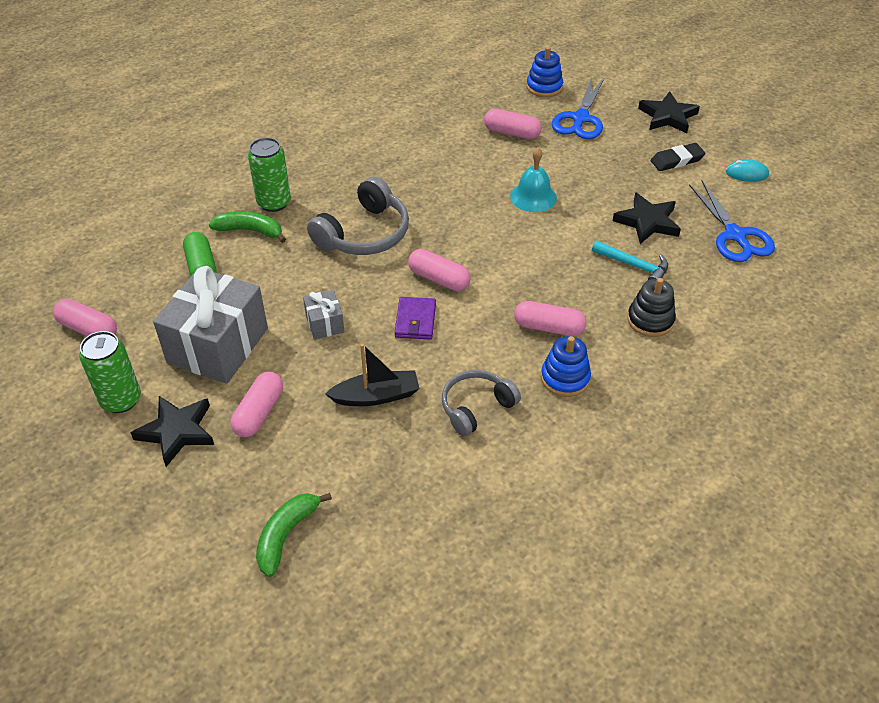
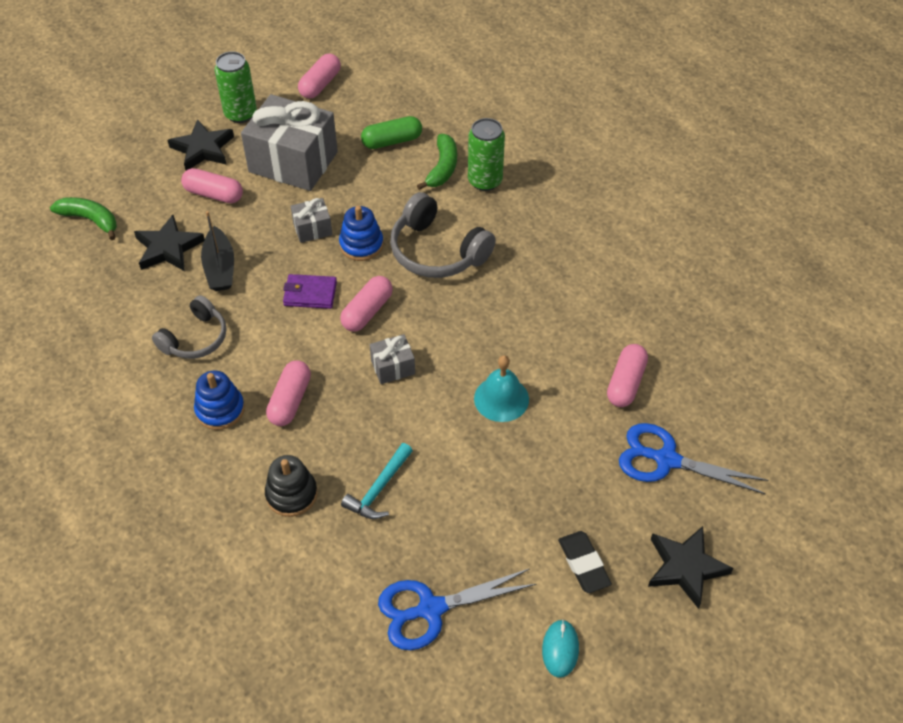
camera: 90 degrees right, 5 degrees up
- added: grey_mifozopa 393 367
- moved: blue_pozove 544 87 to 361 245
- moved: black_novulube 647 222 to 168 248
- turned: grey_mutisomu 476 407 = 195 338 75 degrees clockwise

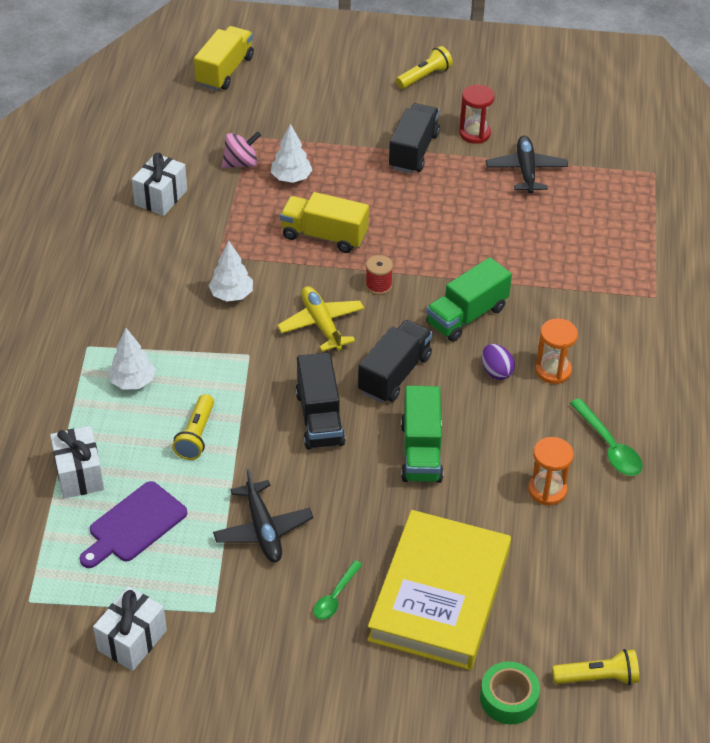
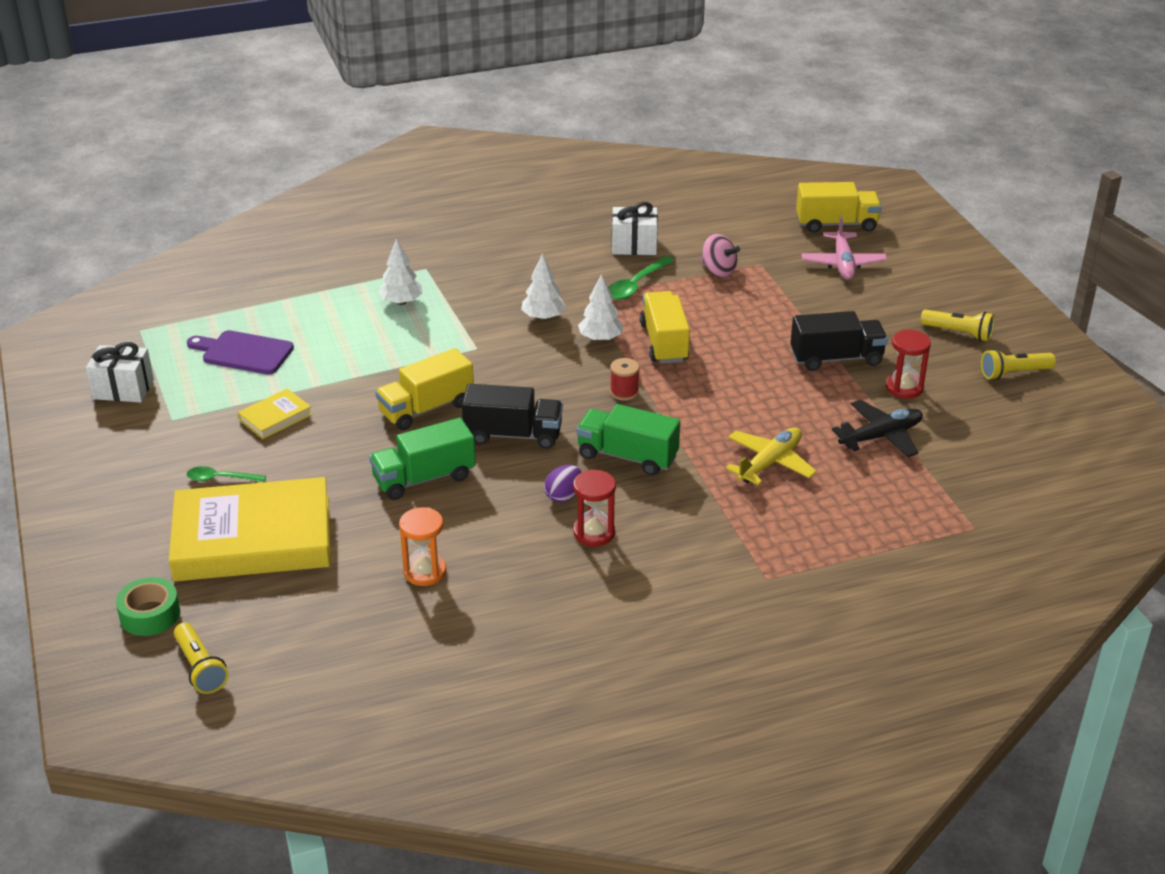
camera: 65 degrees right, 10 degrees down
- removed: white_mifozopa 79 474
- added: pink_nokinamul 843 263
- moved: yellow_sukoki 196 435 to 1014 373
- moved: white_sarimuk 291 178 to 600 339
- moved: yellow_nokinamul 321 324 to 769 463
- moved: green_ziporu 609 446 to 636 285
- replaced: black_nokinamul 263 529 to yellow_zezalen 275 417
- recoloured: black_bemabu 319 418 to yellow_bemabu 426 409
- recoloured: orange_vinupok 553 370 to red_vinupok 594 533

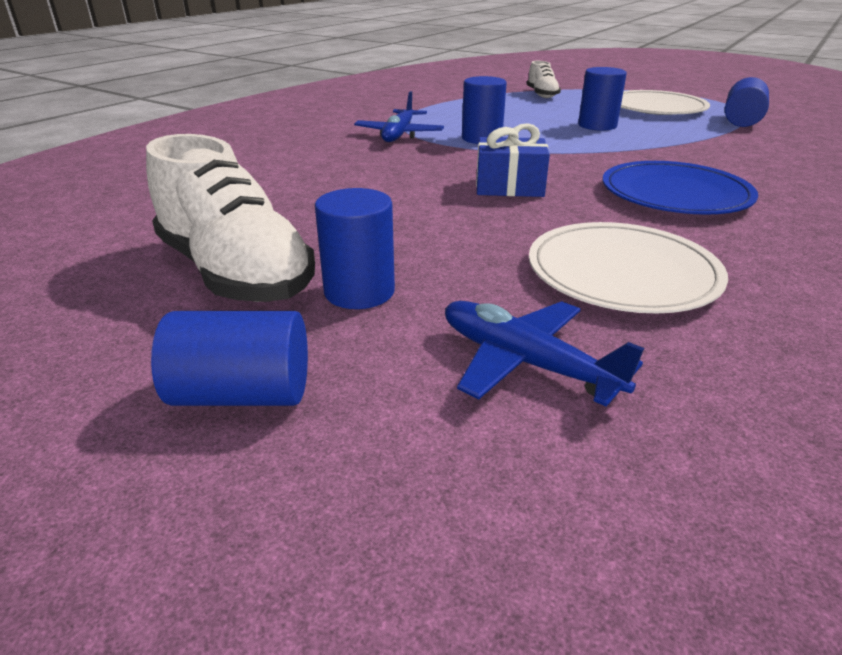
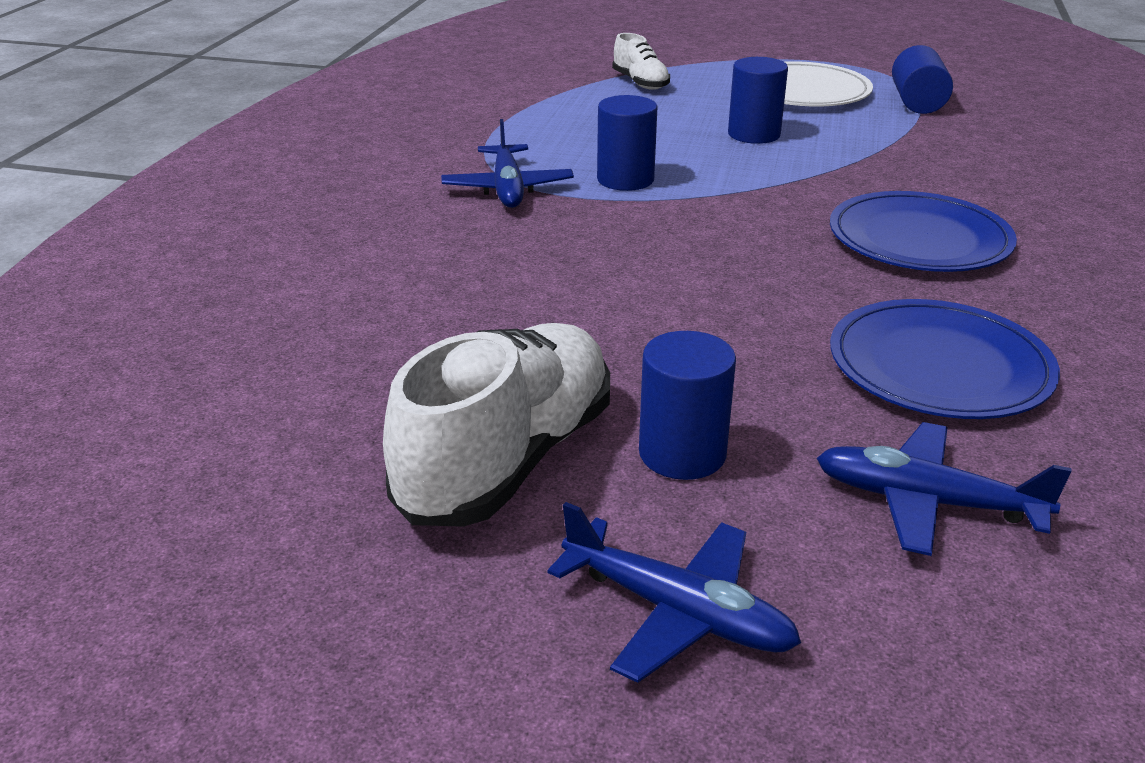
camera: 20 degrees left, 0 degrees up
- removed: blue_mifozopa 509 187
- replaced: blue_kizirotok 243 394 to blue_nokinamul 676 612
- recoloured: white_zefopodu 622 273 to blue_zefopodu 939 366
- turned: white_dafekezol 235 272 = 507 460 90 degrees counterclockwise

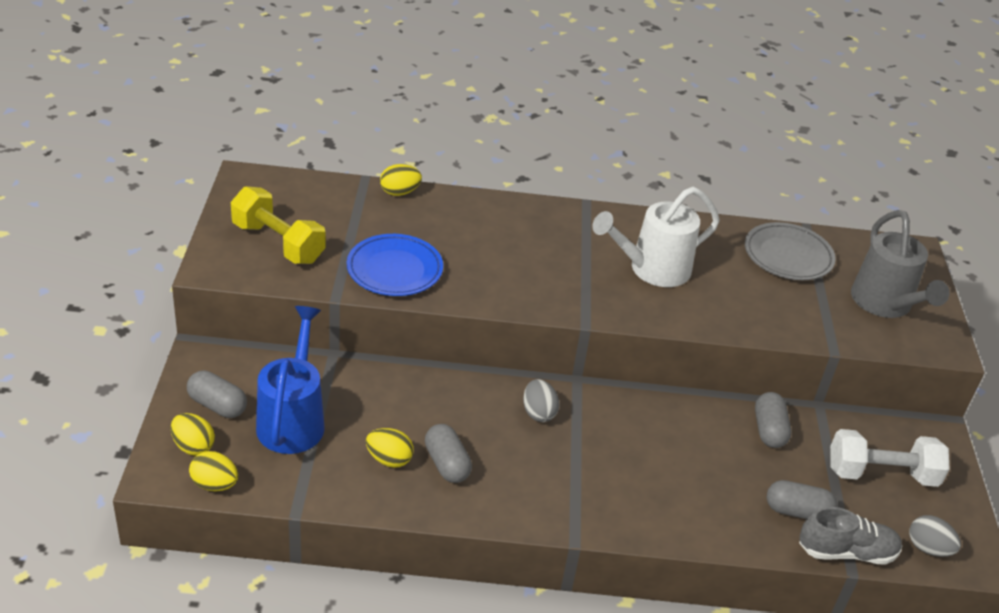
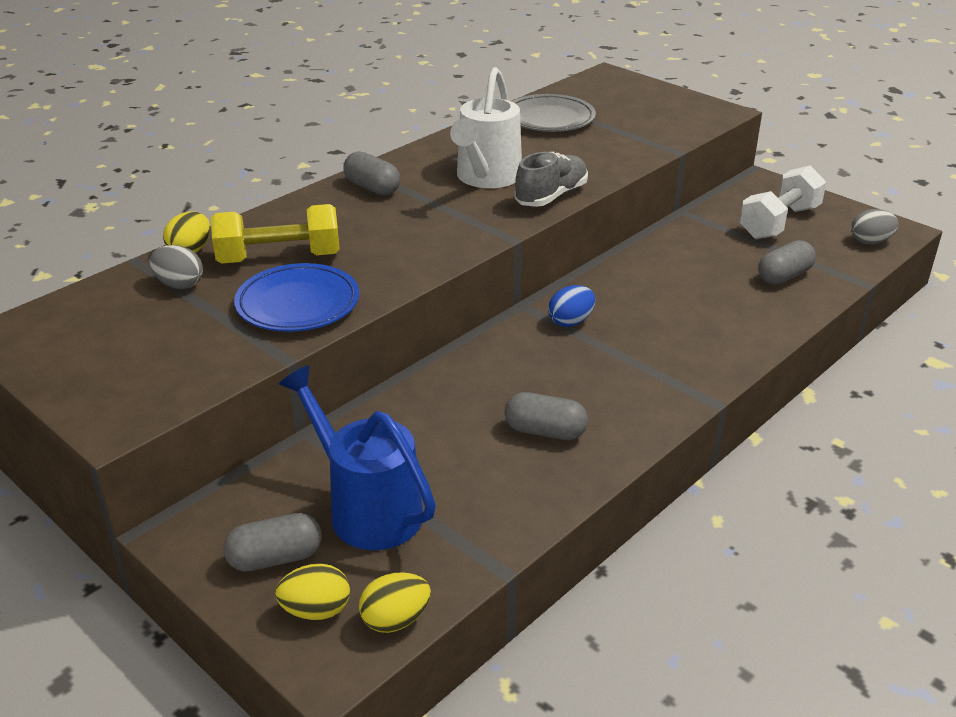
camera: 45 degrees left, 5 degrees down
- removed: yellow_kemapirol 389 459
- removed: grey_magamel 885 305
- added: blue_kemapirol 571 321
- moved: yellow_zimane 278 243 to 279 258
- moved: grey_kemapirol 538 412 to 179 284
- moved: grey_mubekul 769 430 to 372 188
- moved: grey_dafekezol 846 552 to 551 196

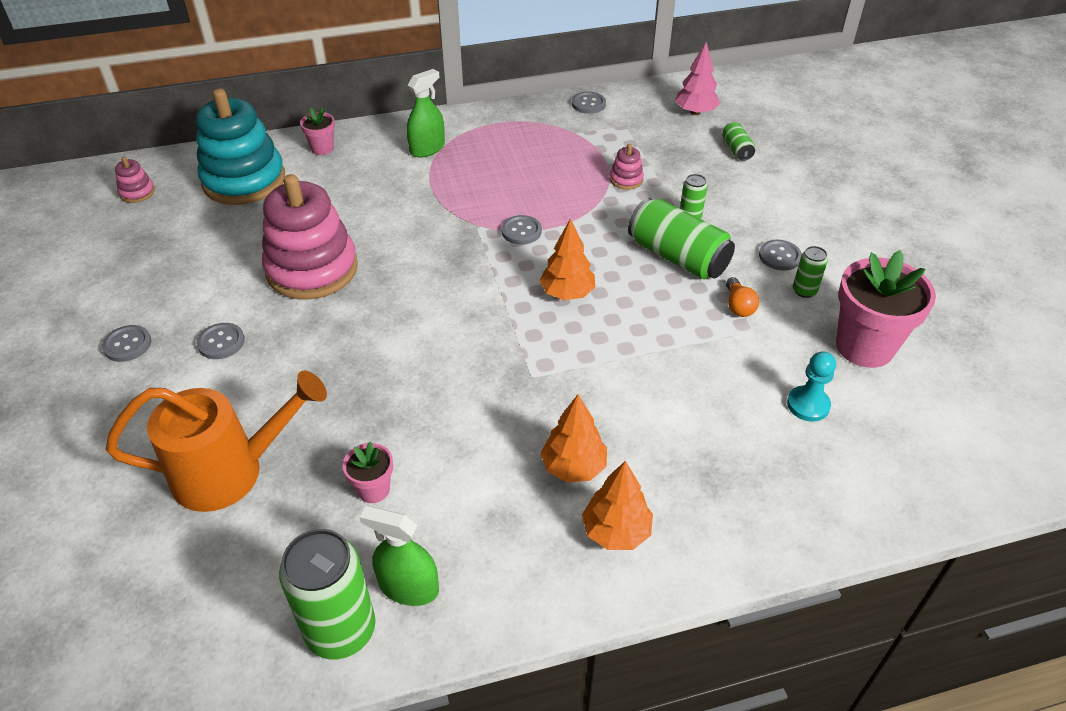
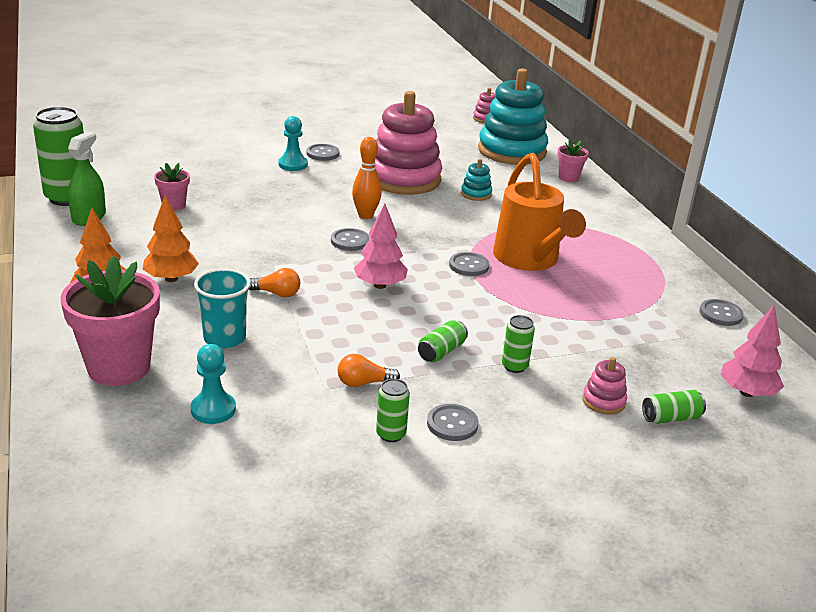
camera: 85 degrees right, 15 degrees down
- removed: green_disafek 427 148
- added: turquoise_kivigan 224 338
- added: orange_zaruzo 277 293
- added: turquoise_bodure 293 164
- added: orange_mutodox 365 215
- added: turquoise_pozove 476 194
- moved: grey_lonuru 127 345 to 350 241
- moved: orange_magamel 231 471 to 529 260
- moved: pink_pozove 626 179 to 603 401
- moved: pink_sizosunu 864 347 to 119 367
- recoloured: orange_sarimuk 567 293 to pink_sarimuk 380 285
- resized: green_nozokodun 677 257 = 441 351 x0.49

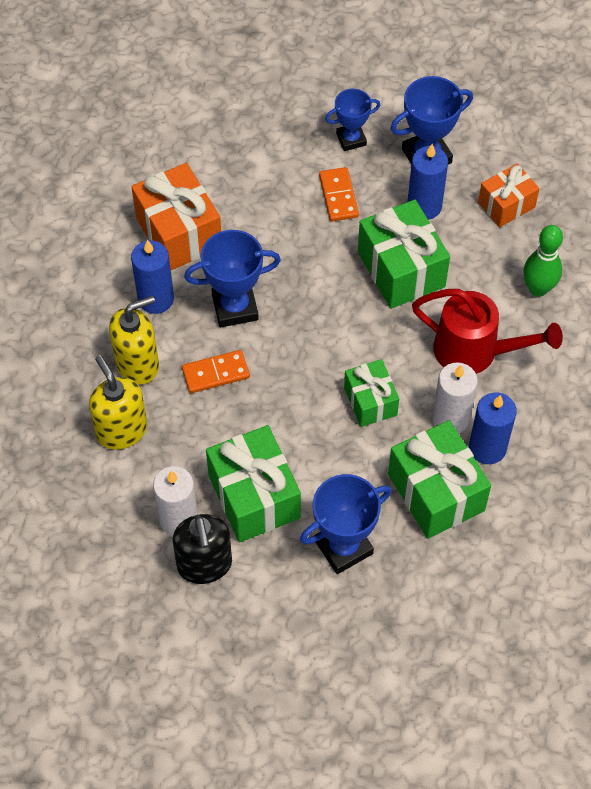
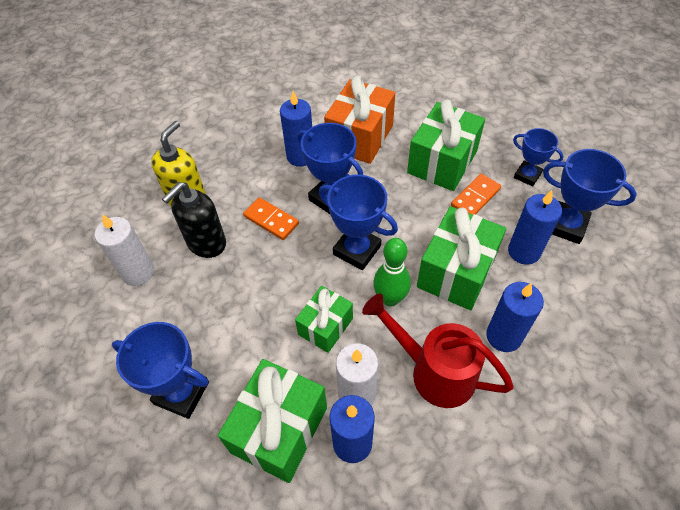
camera: 55 degrees right, 5 degrees down
- removed: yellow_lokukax 138 364
- removed: orange_mifozopa 506 205
- added: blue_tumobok 357 250
- added: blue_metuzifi 504 336
- moved: black_lokukax 204 565 to 206 243
- moved: green_mifozopa 254 496 to 442 162
- moved: green_mutodox 538 288 to 390 298
- turned: red_magamel 475 352 = 434 371 135 degrees clockwise

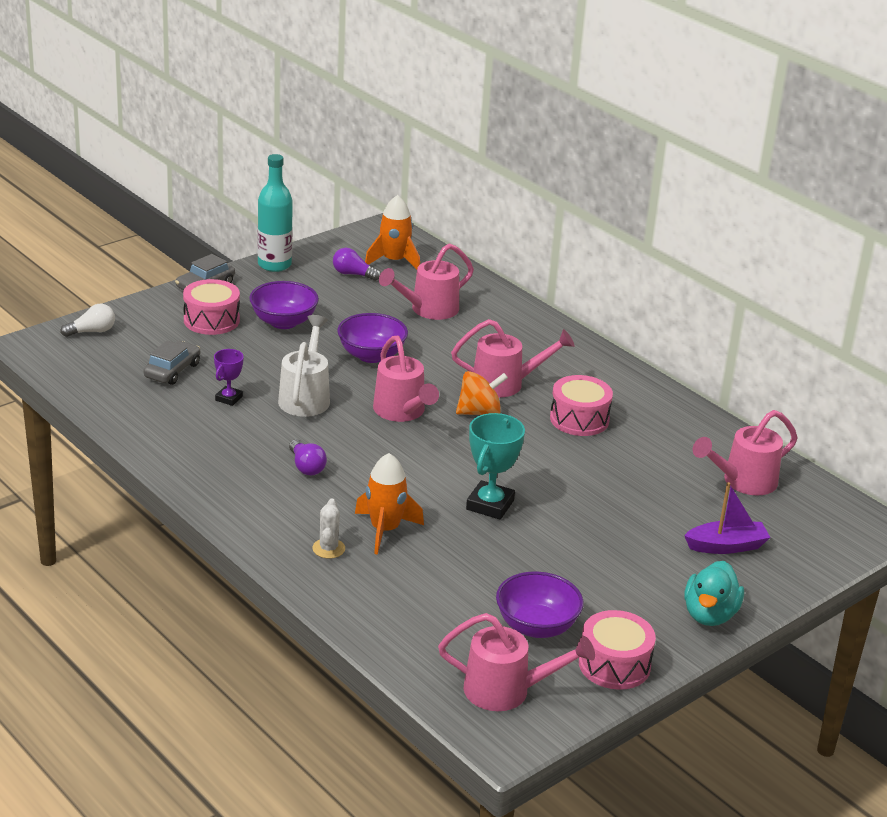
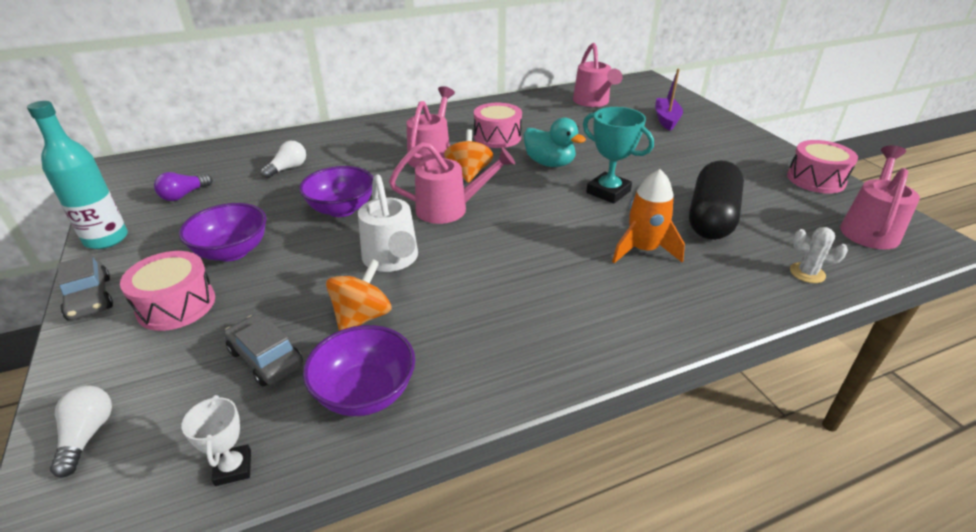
camera: 70 degrees left, 5 degrees up
- removed: purple_zaruzo 306 467
- removed: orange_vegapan 394 261
- added: white_tumobok 233 468
- added: black_mubekul 711 217
- moved: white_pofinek 328 548 to 807 273
- moved: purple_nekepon 536 626 to 365 393
- moved: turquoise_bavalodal 709 615 to 549 163
- replaced: purple_tumobok 229 398 to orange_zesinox 362 317
- replaced: pink_magamel 428 310 to white_zaruzo 288 168
- turned: white_magamel 306 397 = 392 260 135 degrees counterclockwise

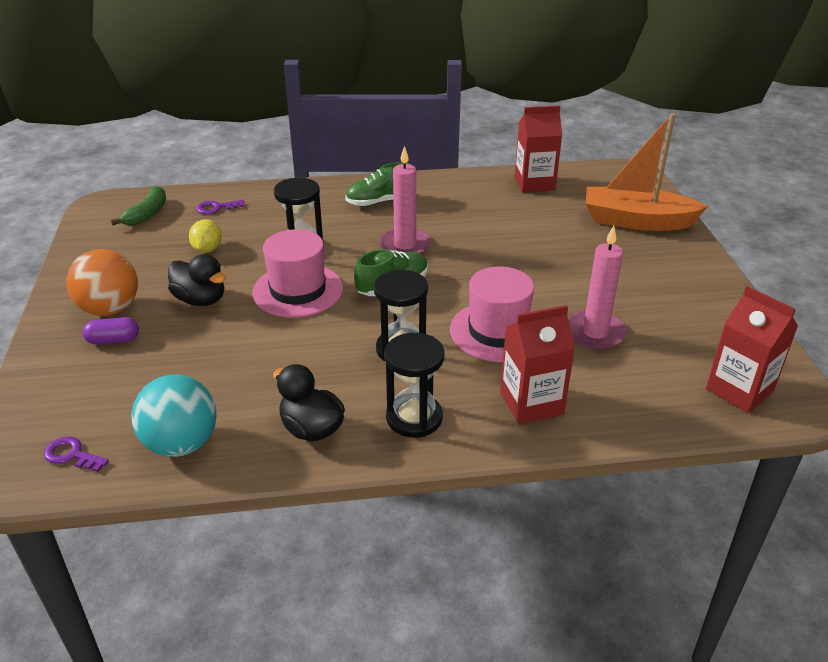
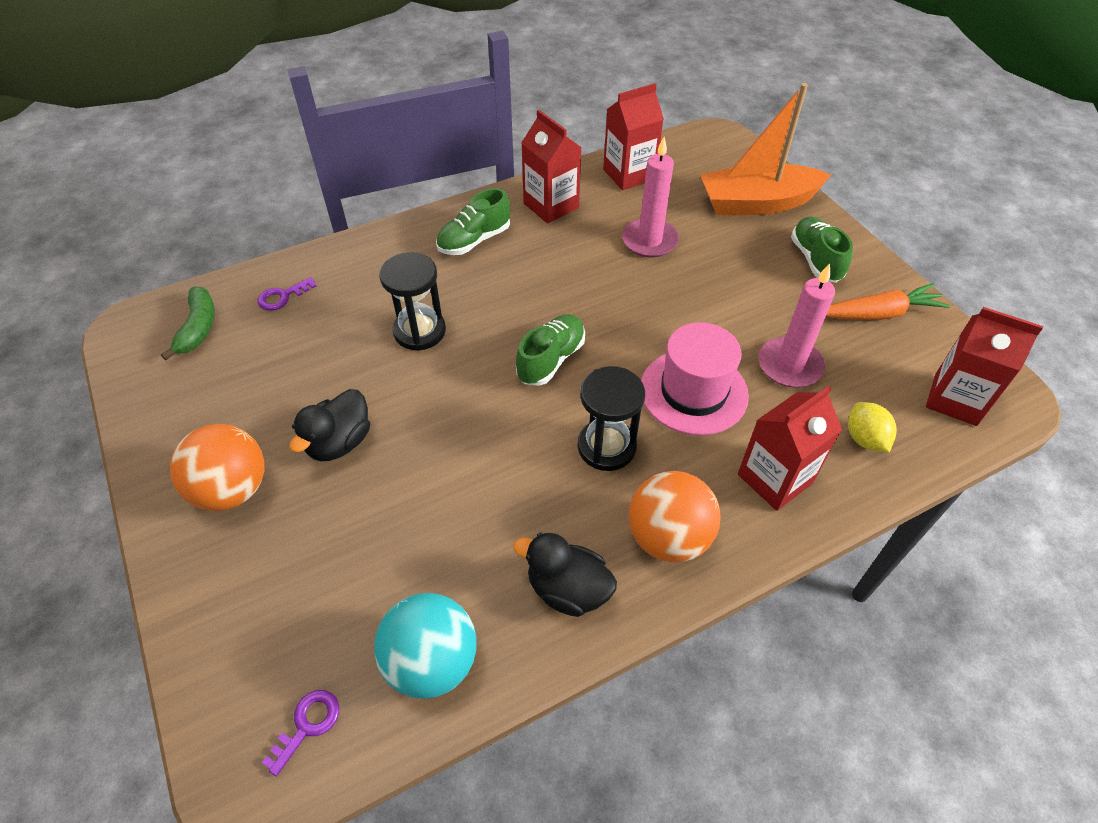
camera: 20 degrees left, 15 degrees up
- removed: purple_mubekul 113 340
- removed: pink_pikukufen 298 290
- added: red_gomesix 551 206
- added: green_dafekezol 815 260
- added: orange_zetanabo 879 314
- moved: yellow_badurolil 207 249 to 864 439
- moved: pink_metuzifi 405 245 to 649 241
- replaced: black_vinupok 414 418 to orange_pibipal 668 537
- turned: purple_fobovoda 71 455 = 307 725 120 degrees clockwise
- turned: black_bavalodal 201 300 = 339 442 105 degrees clockwise

